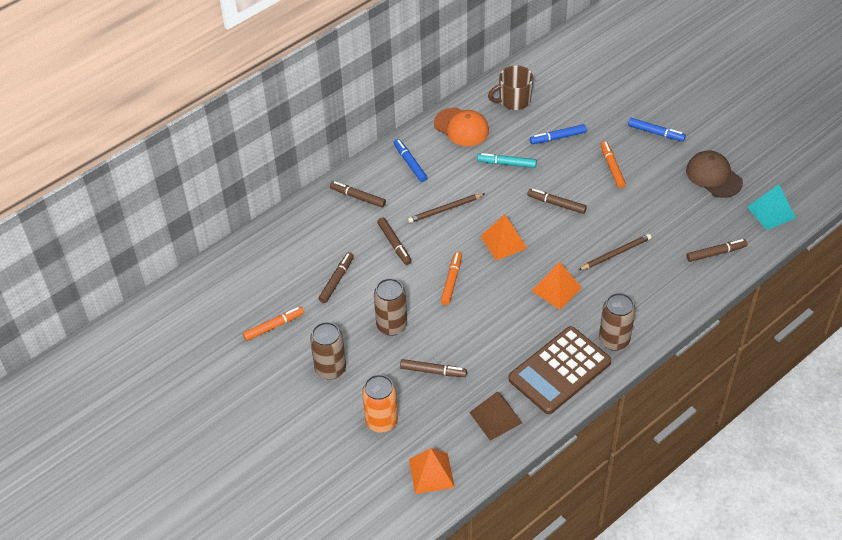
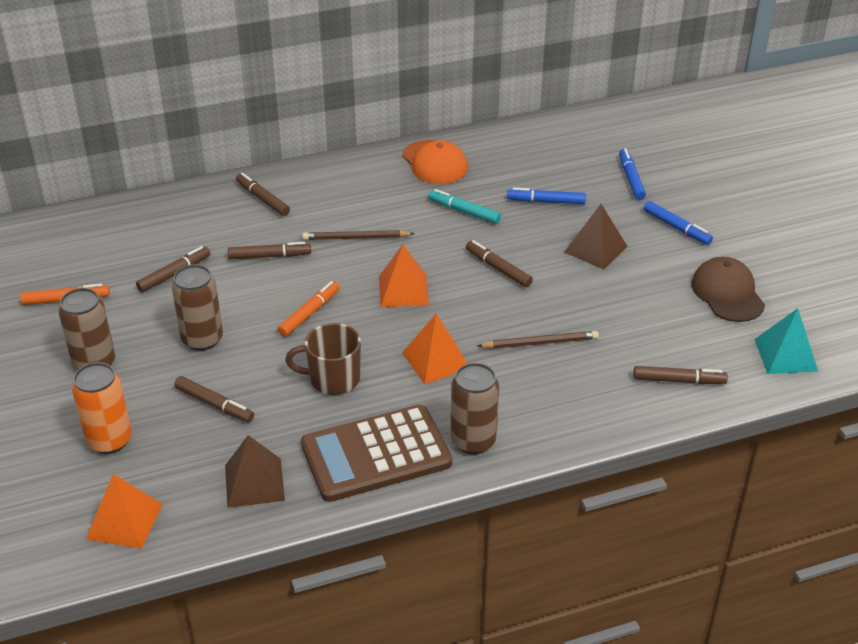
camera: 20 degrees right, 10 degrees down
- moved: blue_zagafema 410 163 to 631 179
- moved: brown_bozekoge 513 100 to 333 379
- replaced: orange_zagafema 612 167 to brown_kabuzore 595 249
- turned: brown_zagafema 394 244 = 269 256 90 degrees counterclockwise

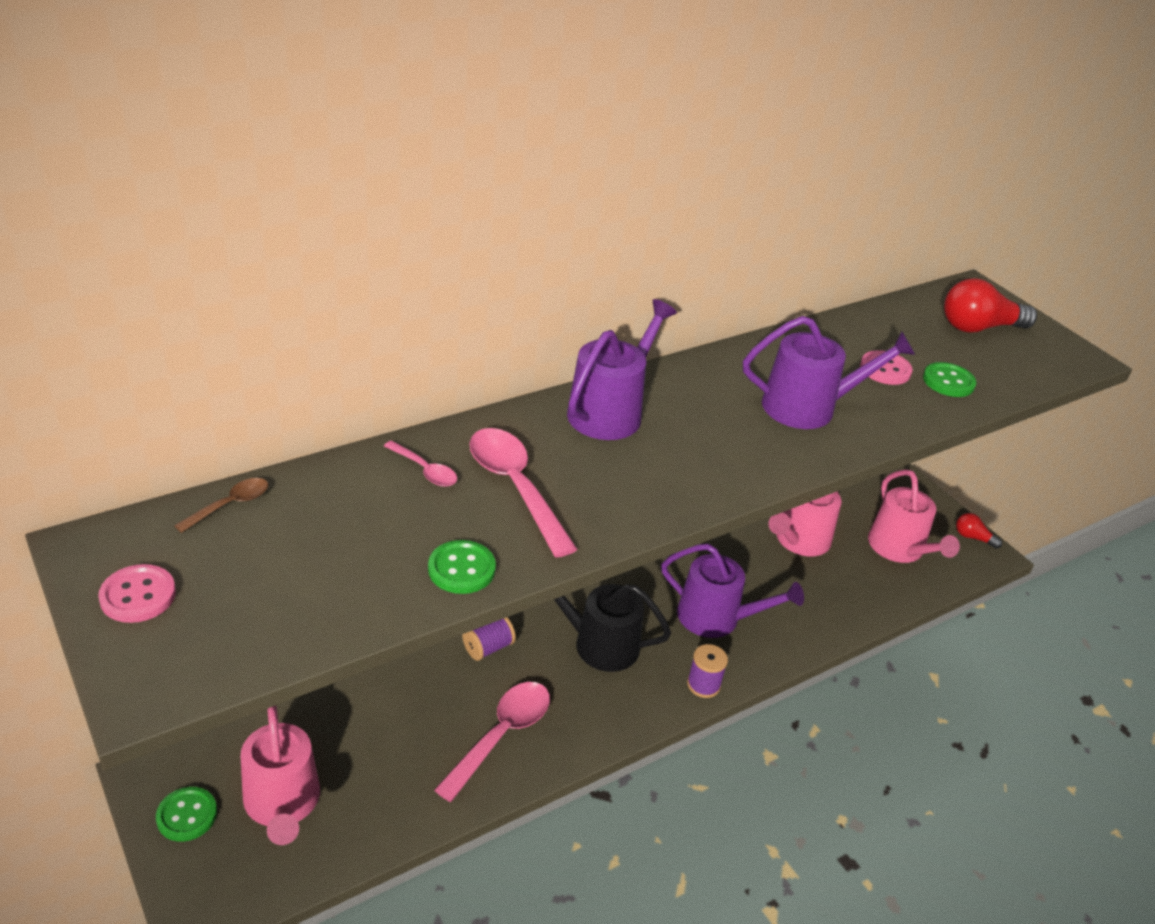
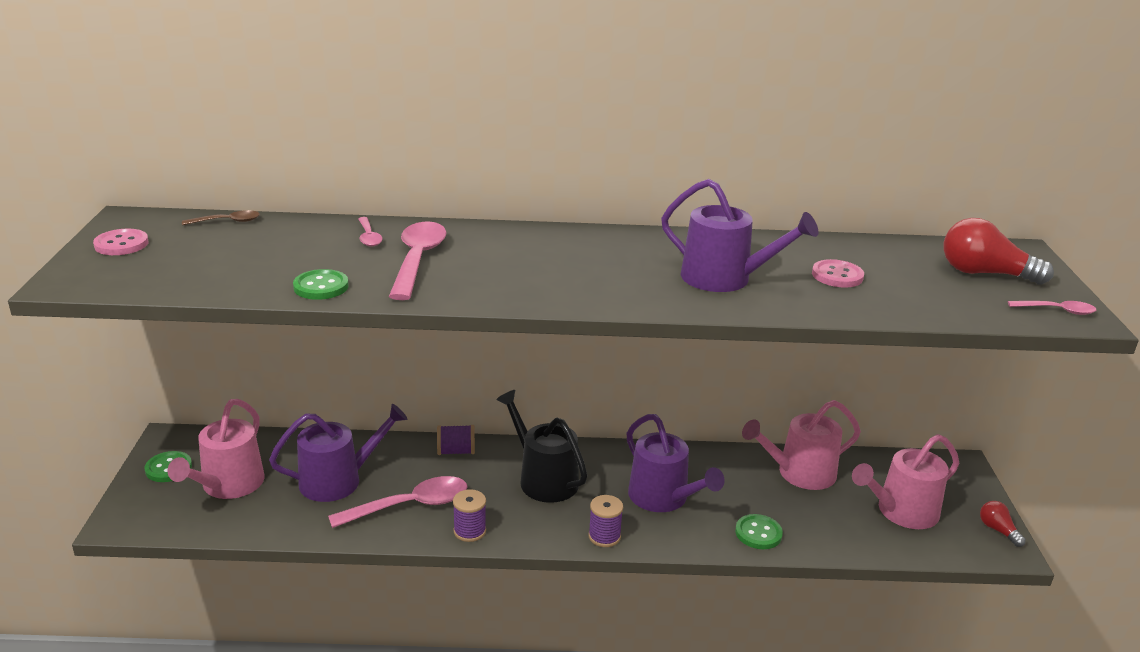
camera: 35 degrees right, 10 degrees down
- added: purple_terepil 469 531
- added: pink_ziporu 1057 311
- moved: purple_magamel 610 411 to 338 480
- moved: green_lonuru 948 381 to 758 533
- turned: pink_magamel 899 548 = 902 512 45 degrees clockwise

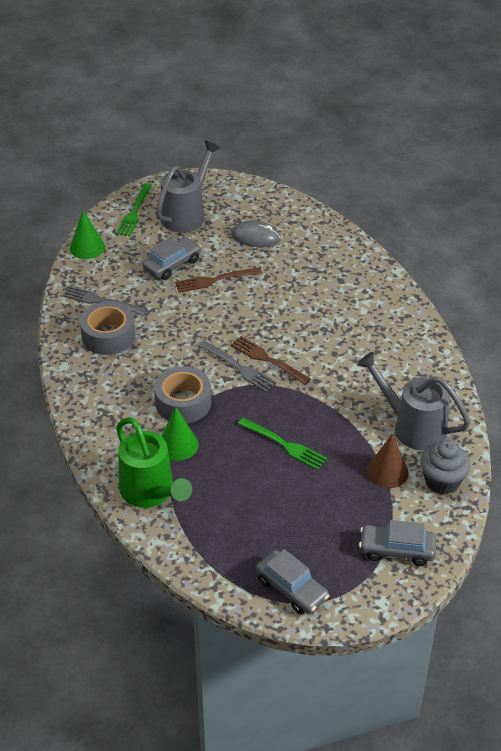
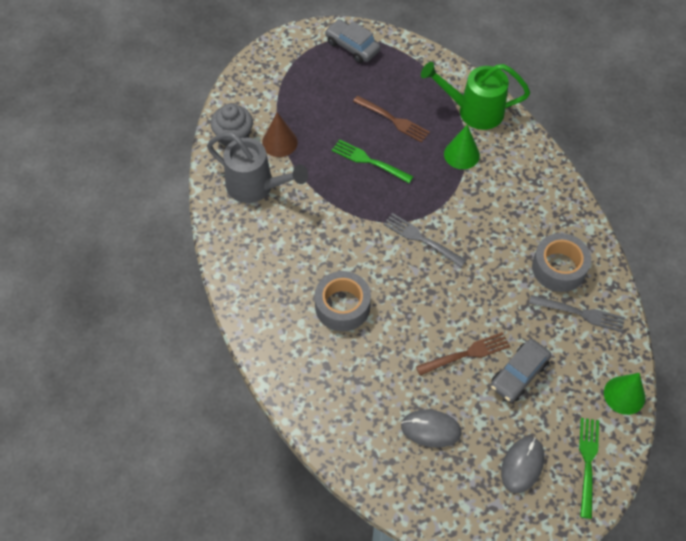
camera: 175 degrees right, 15 degrees up
- removed: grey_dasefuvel 397 550
- moved: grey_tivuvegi 183 402 to 342 306
- moved: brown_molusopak 267 359 to 393 120
- replaced: grey_magamel 187 214 to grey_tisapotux 522 465
- turned: green_magamel 151 492 = 473 111 45 degrees counterclockwise

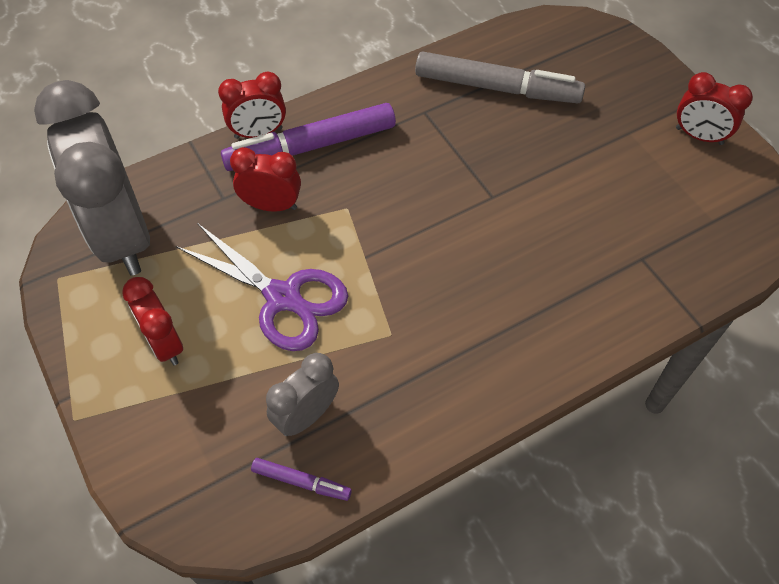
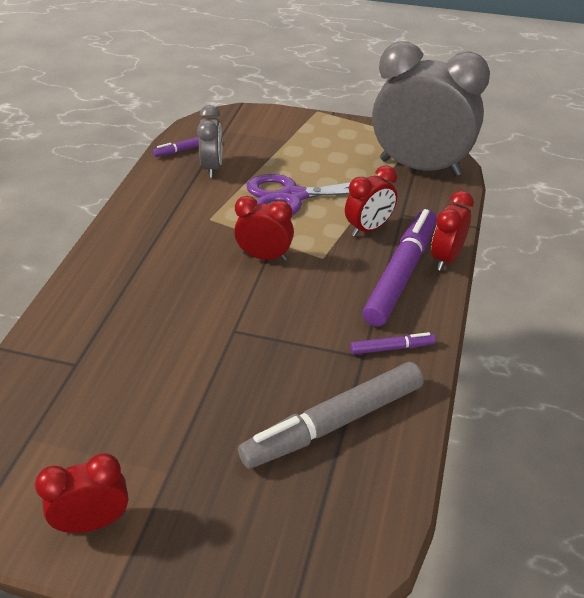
camera: 135 degrees right, 15 degrees down
- added: purple_zagafema 392 348
- moved: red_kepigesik 164 344 to 265 256

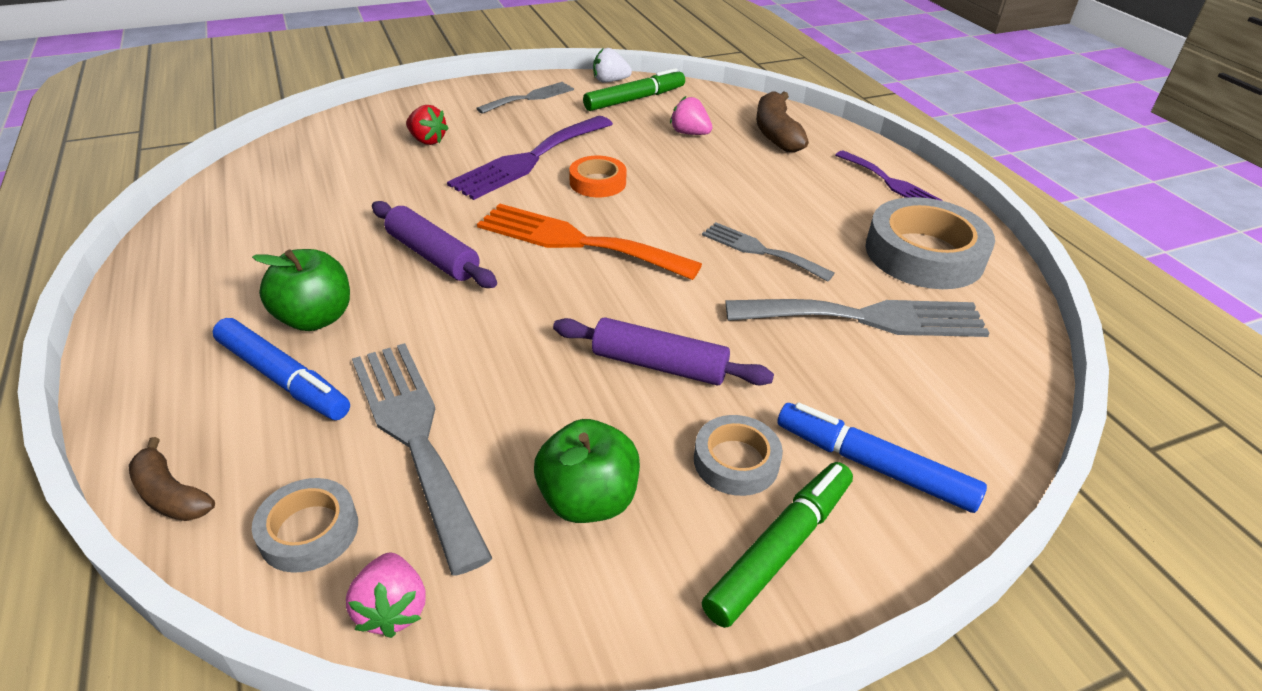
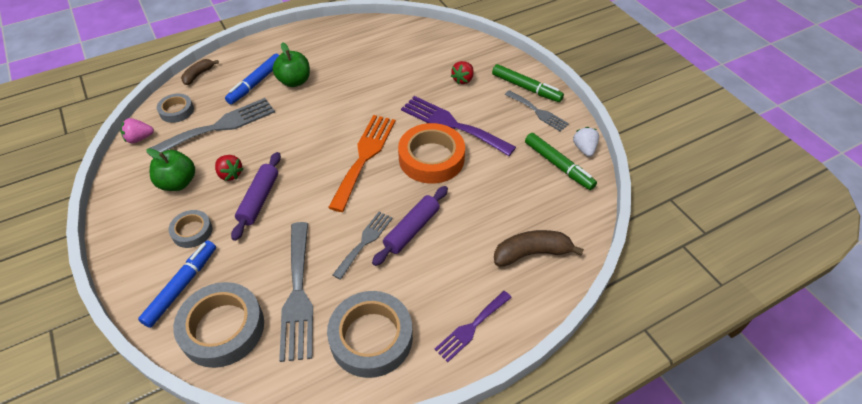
camera: 85 degrees right, 10 degrees up
- removed: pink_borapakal 689 133
- added: grey_tivuvegi 222 328
- added: red_borapakal 230 174
- moved: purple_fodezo 433 256 to 412 230
- moved: green_zagafema 780 549 to 526 88
- resized: orange_tivuvegi 597 182 = 431 158 x1.85

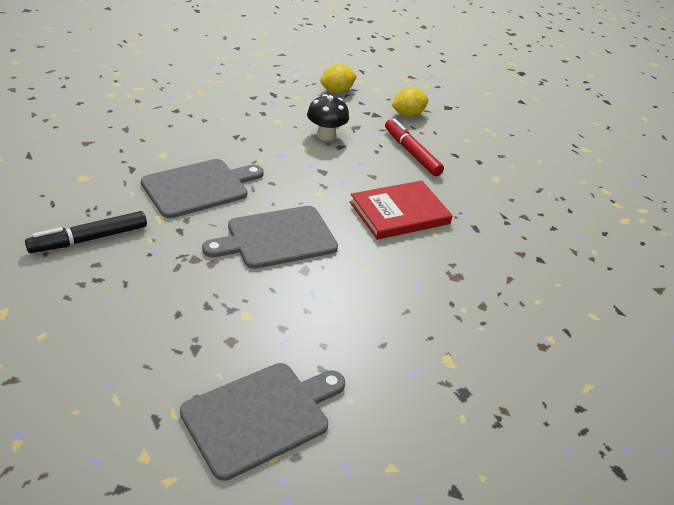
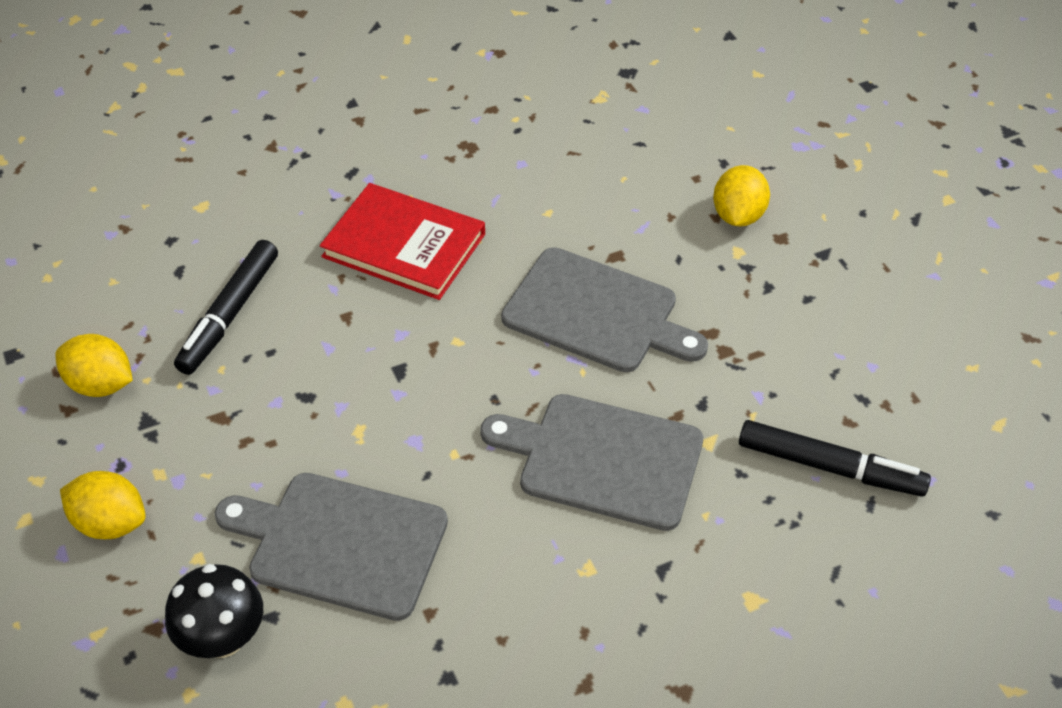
camera: 125 degrees left, 10 degrees up
- added: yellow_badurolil 738 216
- moved: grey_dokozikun 261 416 to 341 543
- moved: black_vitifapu 325 136 to 223 639
- recoloured: red_zagafema 411 153 to black_zagafema 229 314

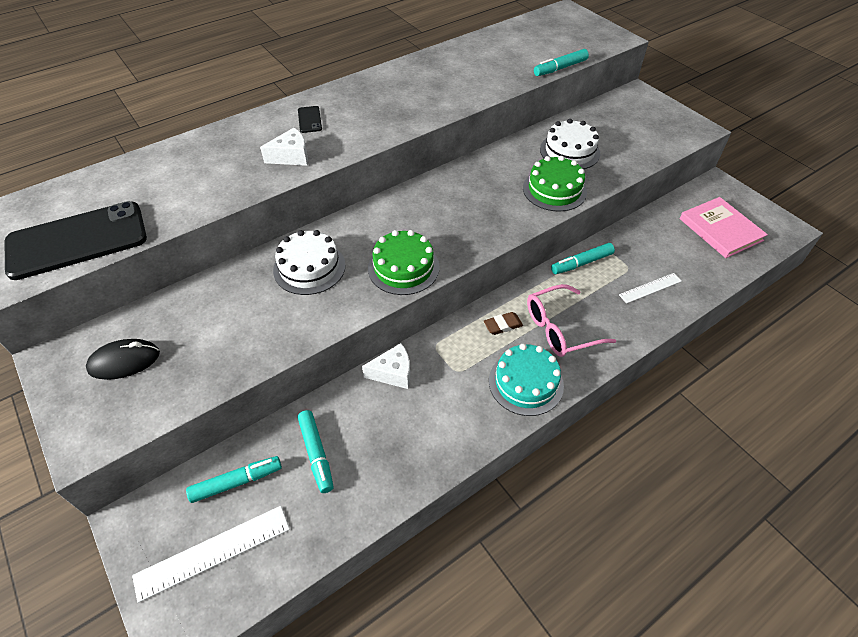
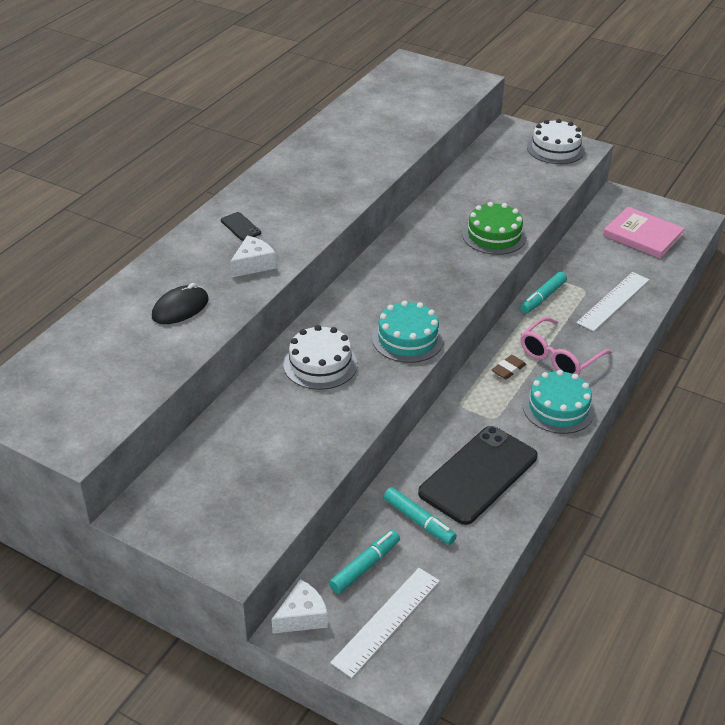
camera: 25 degrees left, 10 degrees down
- removed: turquoise_zagafema 560 68
- moved: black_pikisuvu 77 240 to 478 475
- moved: black_tisapotux 124 361 to 180 308
- moved: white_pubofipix 393 373 to 302 616
- moved: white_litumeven 569 151 to 555 149
- recoloured: green_litumeven 403 268 to turquoise_litumeven 407 338
- resized: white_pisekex 650 288 = 613 301 x1.61

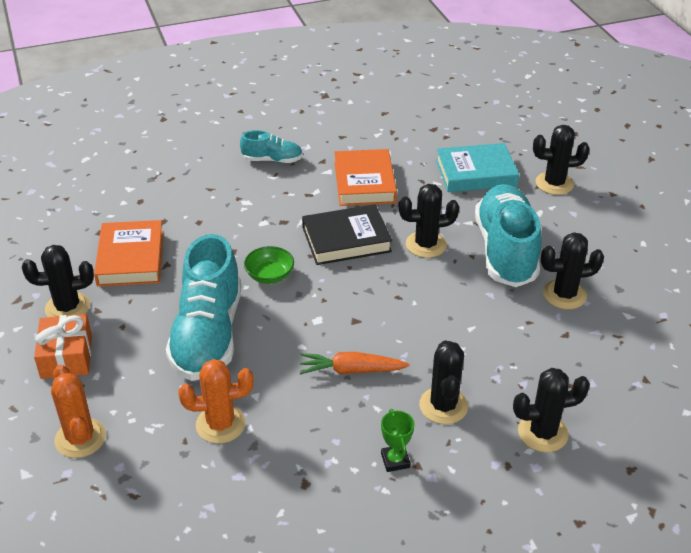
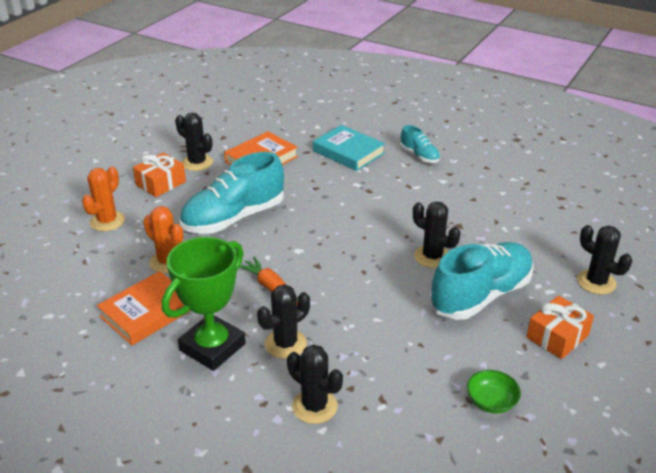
camera: 50 degrees right, 5 degrees down
- removed: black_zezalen 346 240
- removed: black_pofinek 564 295
- added: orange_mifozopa 557 336
- moved: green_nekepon 269 275 to 491 402
- moved: orange_zezalen 364 182 to 147 312
- moved: turquoise_zezalen 476 173 to 348 152
- resized: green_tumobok 395 460 = 212 347 x2.41

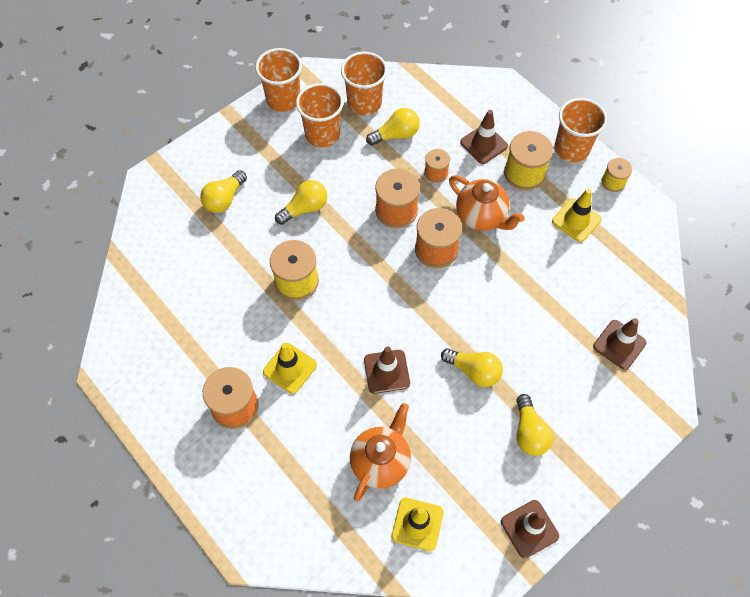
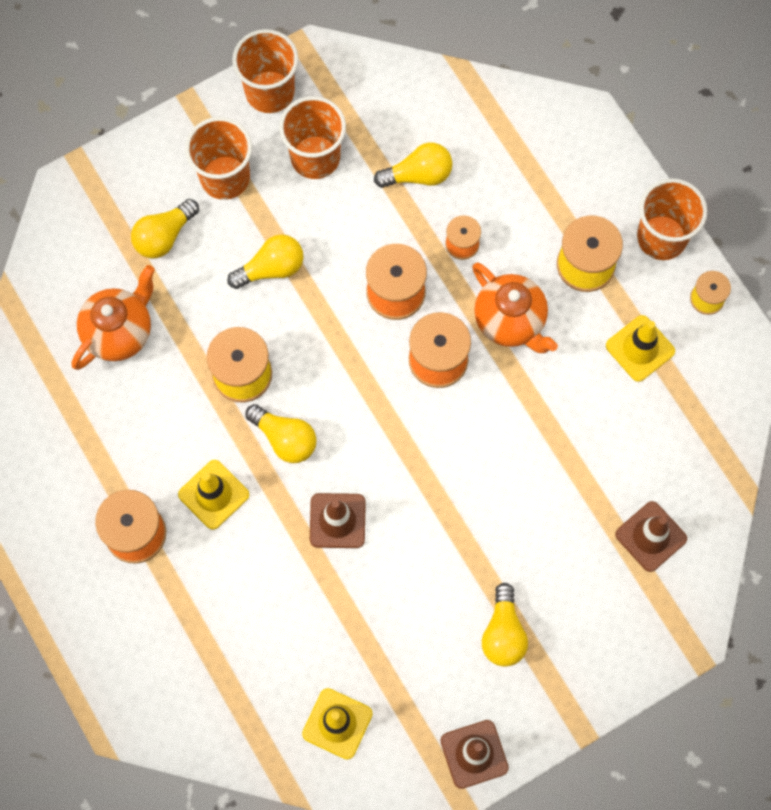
camera: 10 degrees right, 10 degrees up
- removed: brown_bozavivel 483 144
- moved: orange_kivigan 364 103 to 225 177
- moved: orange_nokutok 381 462 to 119 332
- moved: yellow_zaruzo 474 371 to 285 439

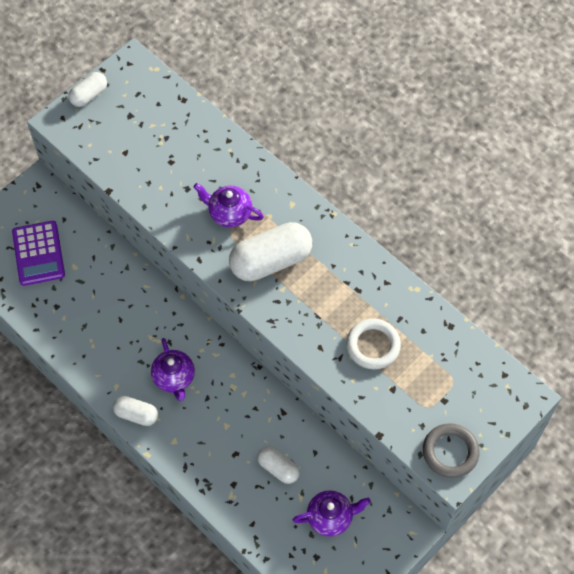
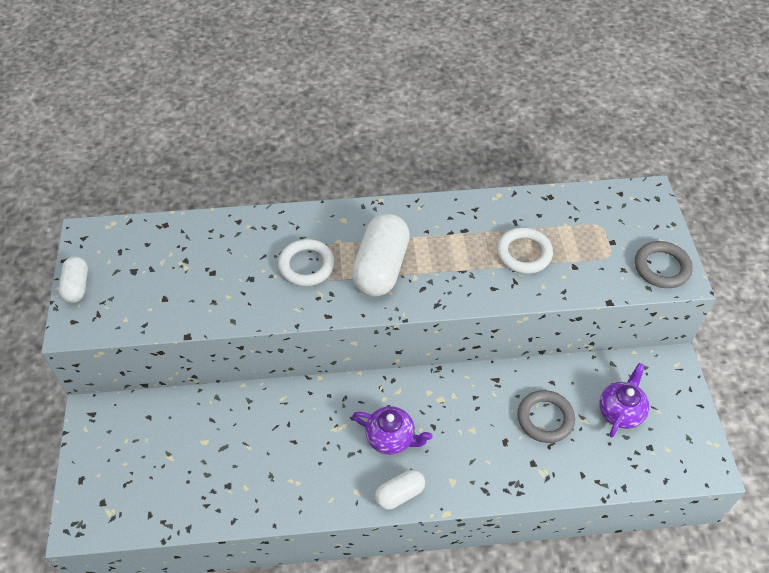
camera: 50 degrees left, 10 degrees down
- removed: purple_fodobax 38 253
- replaced: purple_nokutok 229 213 to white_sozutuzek 306 265
- replaced: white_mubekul 278 468 to grey_sozutuzek 545 418

